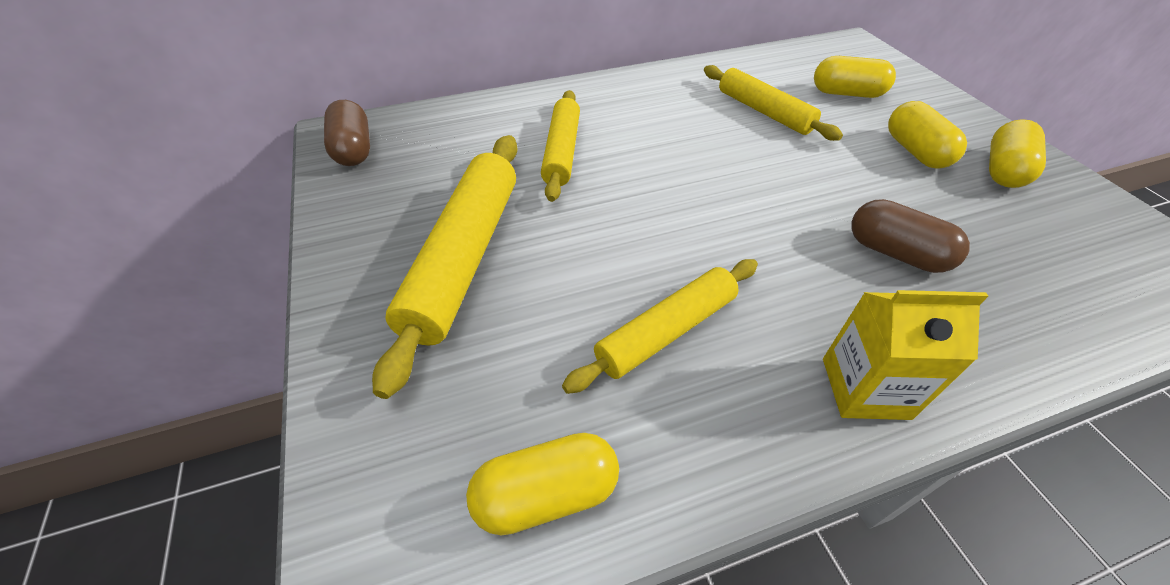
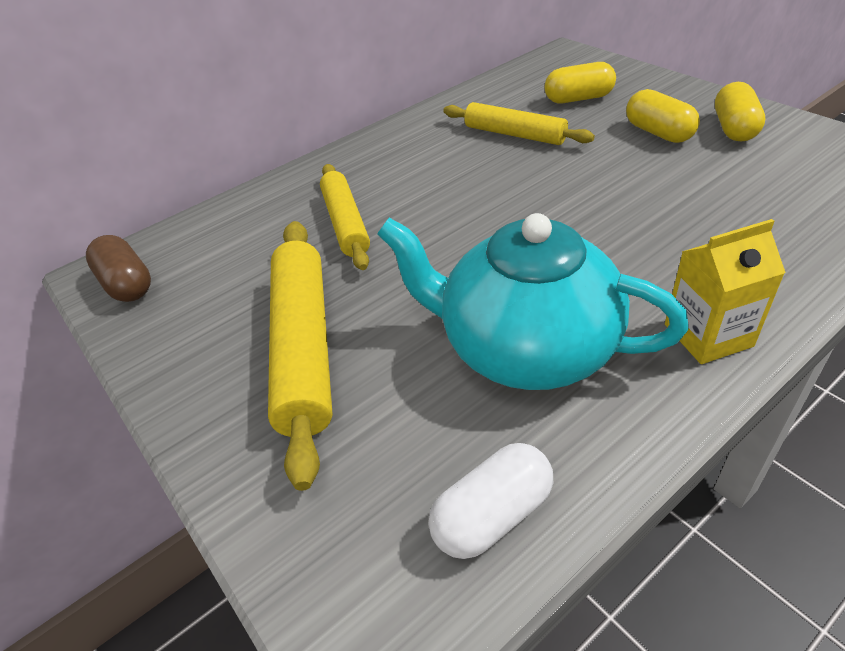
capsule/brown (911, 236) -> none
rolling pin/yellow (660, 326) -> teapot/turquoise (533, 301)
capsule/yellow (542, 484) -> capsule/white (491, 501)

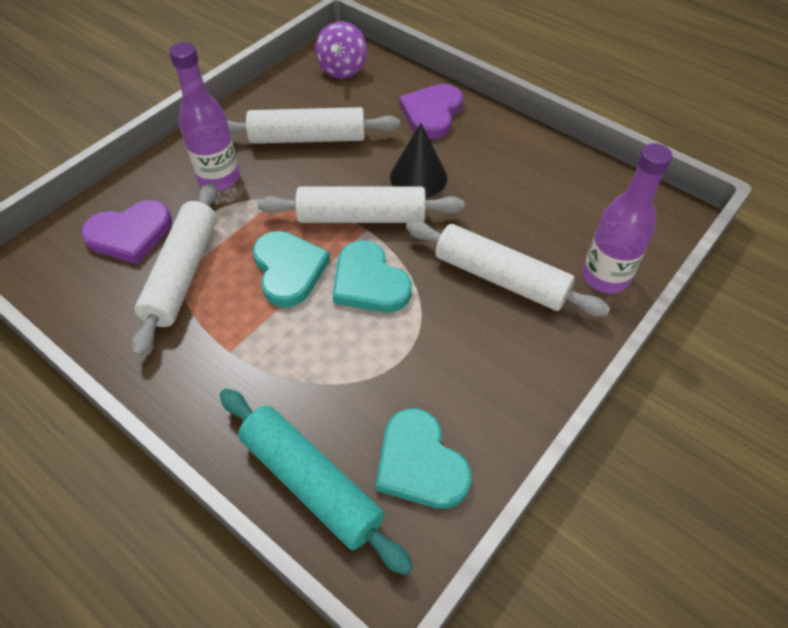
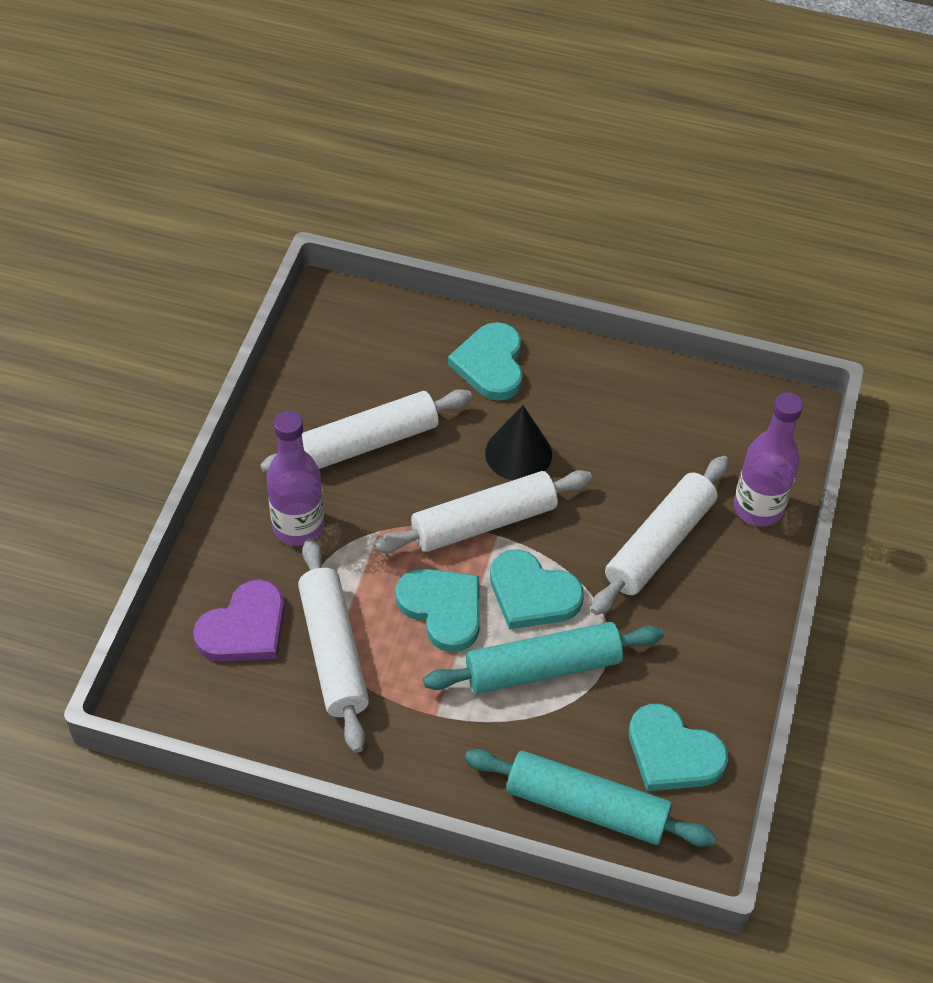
spinning top/purple (341, 49) -> none
none -> rolling pin/turquoise (543, 658)
heart/purple (431, 111) -> heart/turquoise (485, 361)
rolling pin/white (508, 268) -> rolling pin/white (660, 535), 60 degrees counterclockwise

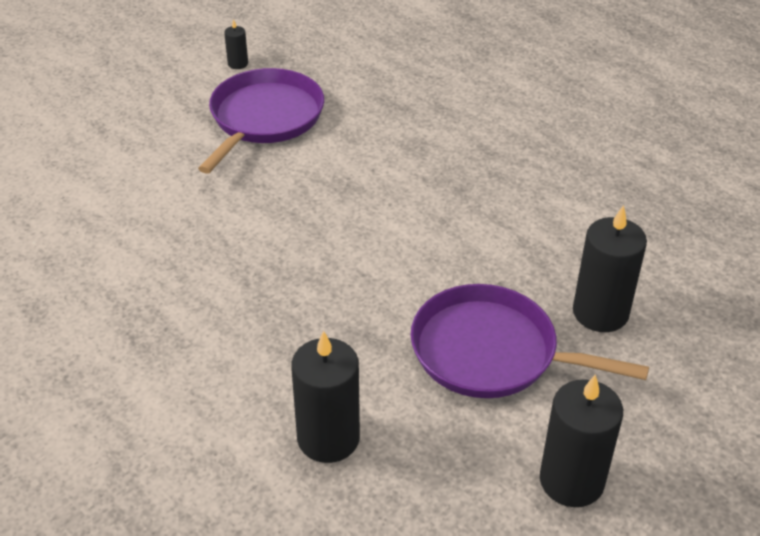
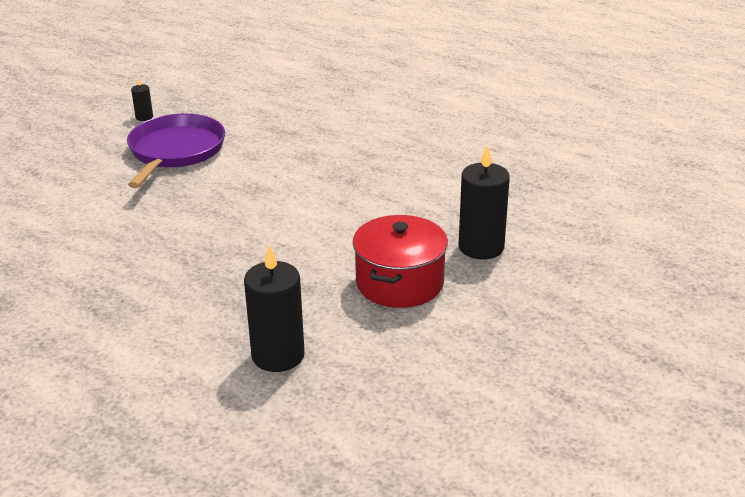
candle/black (581, 440) -> none
pan/purple (530, 341) -> pot/red (400, 261)

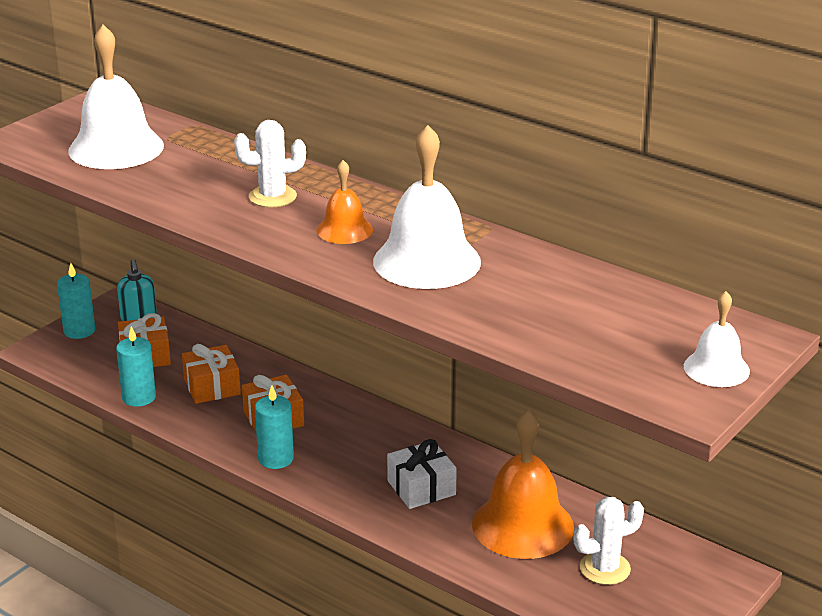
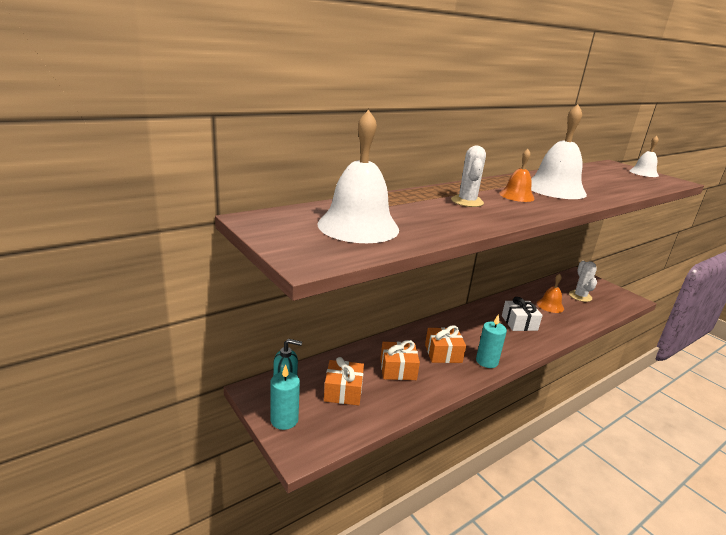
candle/turquoise (136, 366) -> none
bell/orange (523, 484) -> bell/orange (550, 293), x0.54

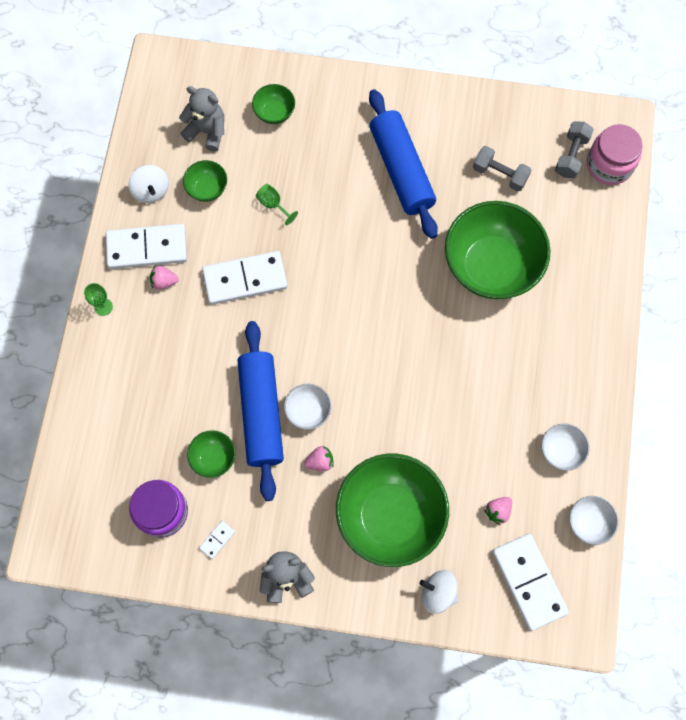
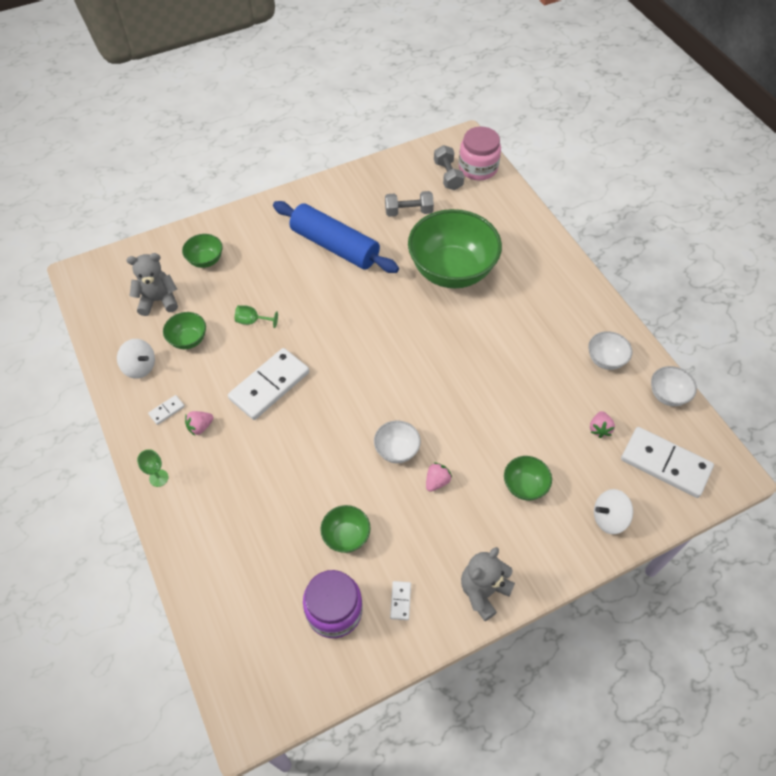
rolling pin/blue (261, 411) -> none
domino/white (146, 246) -> domino/white (166, 410), x0.42
bowl/green (392, 510) -> bowl/green (528, 478), x0.44

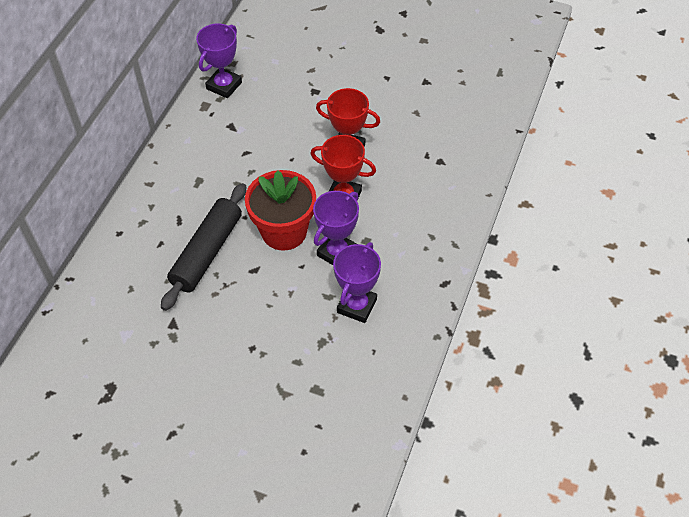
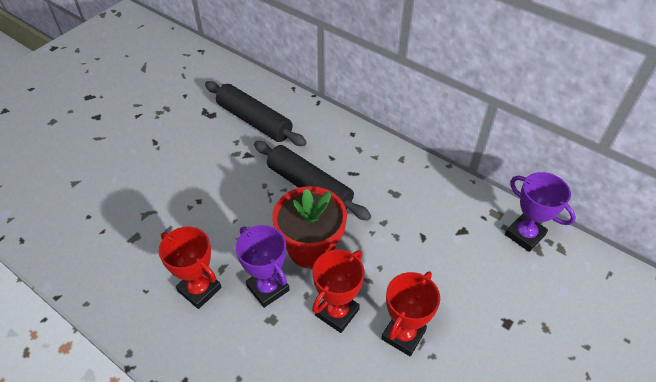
none -> rolling pin/black (256, 113)
trophy/purple (357, 282) -> trophy/red (190, 267)

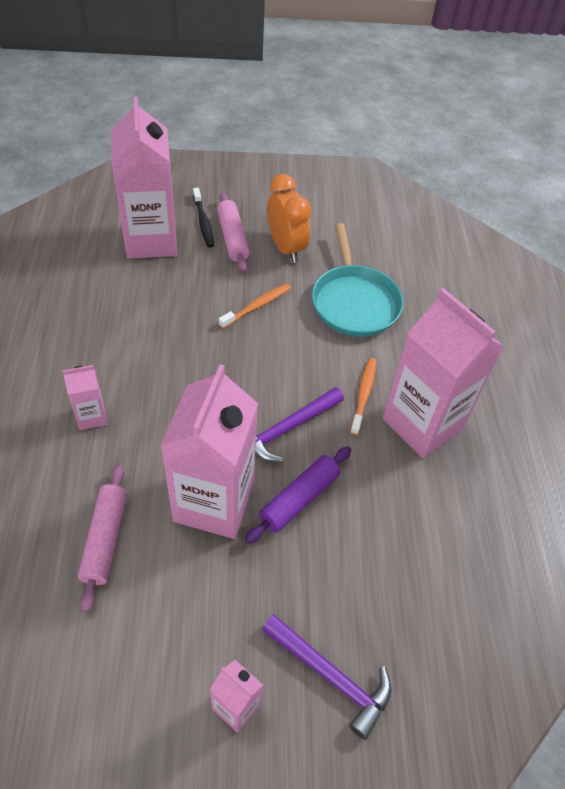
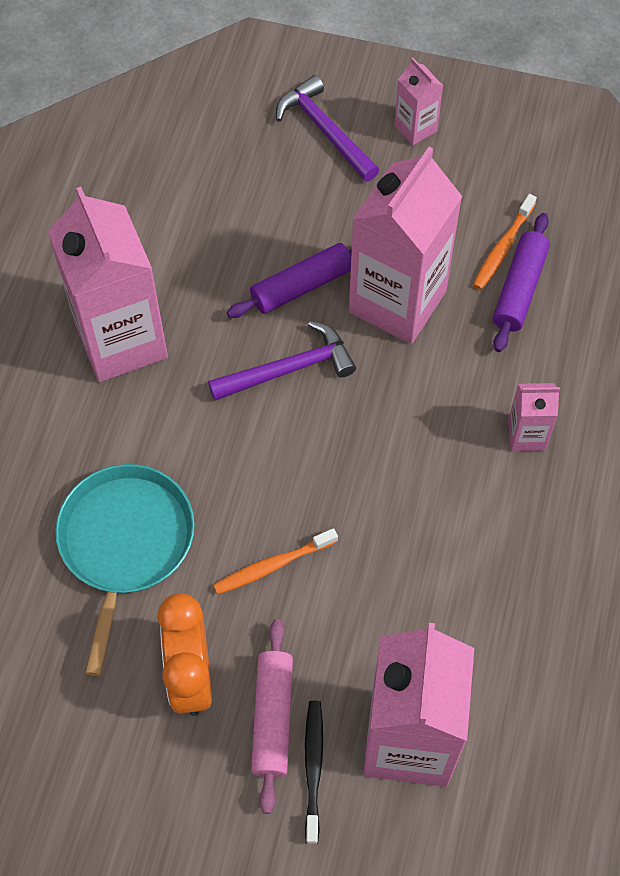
toothbrush/orange (363, 396) -> toothbrush/orange (505, 242), move
rolling pin/pink (102, 538) -> rolling pin/purple (521, 282)

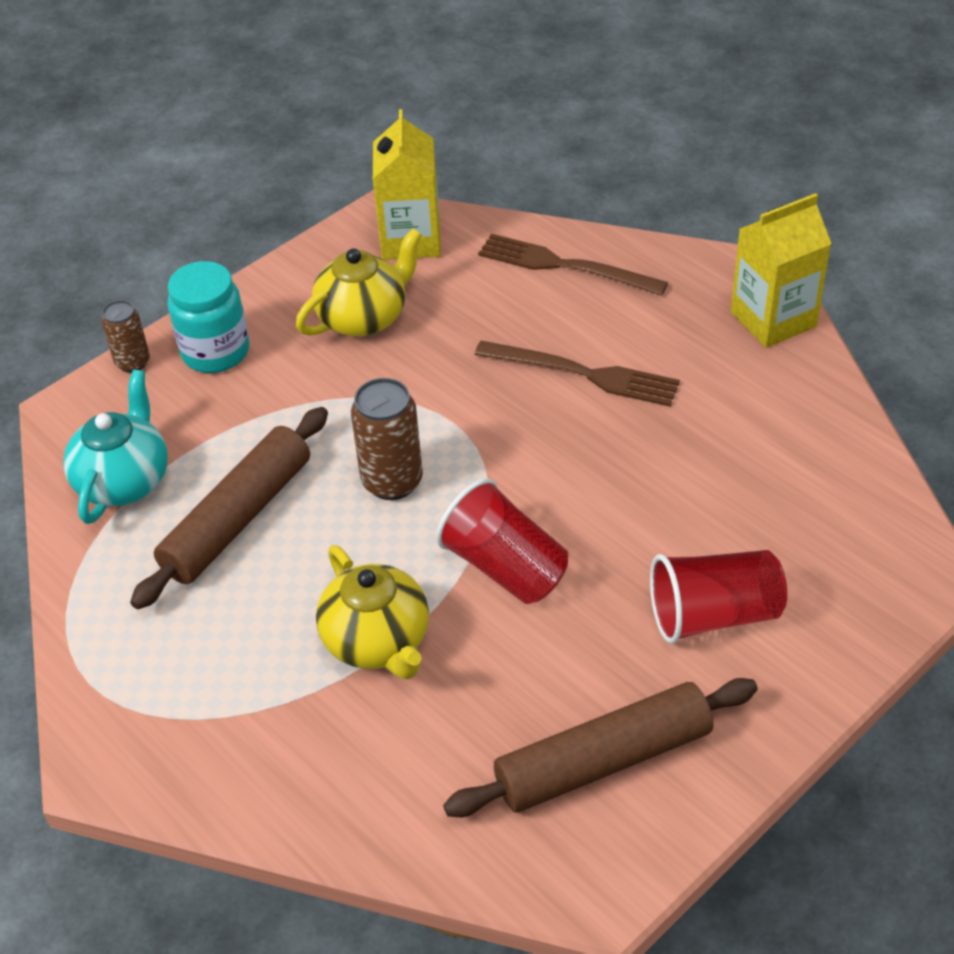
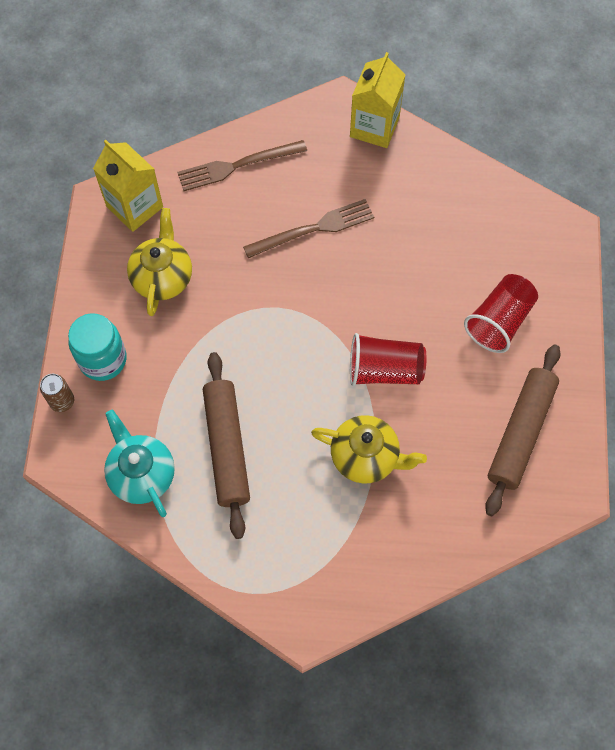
can/brown (387, 439) -> none

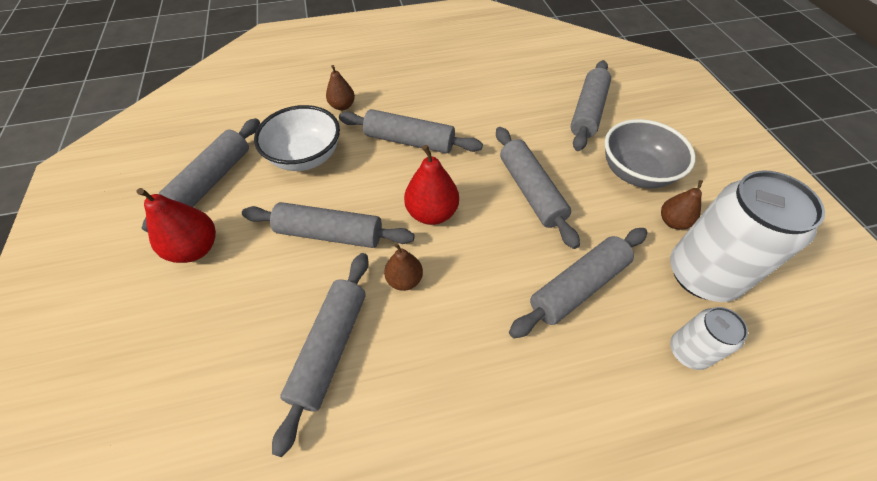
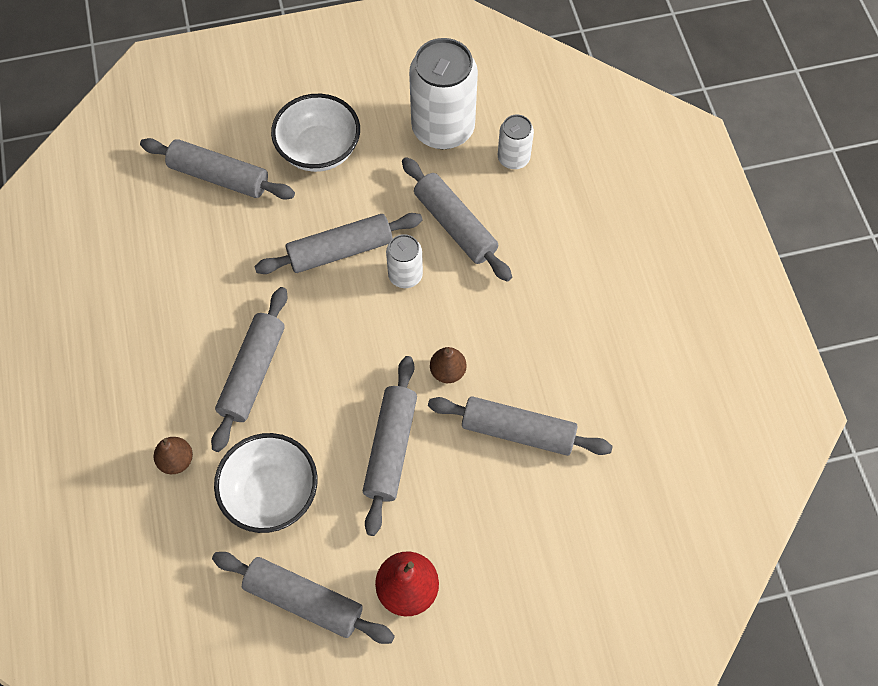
pear/red (431, 185) -> none
pear/brown (682, 205) -> none
none -> can/white (404, 261)
bowl/grey (650, 153) -> bowl/white (315, 133)

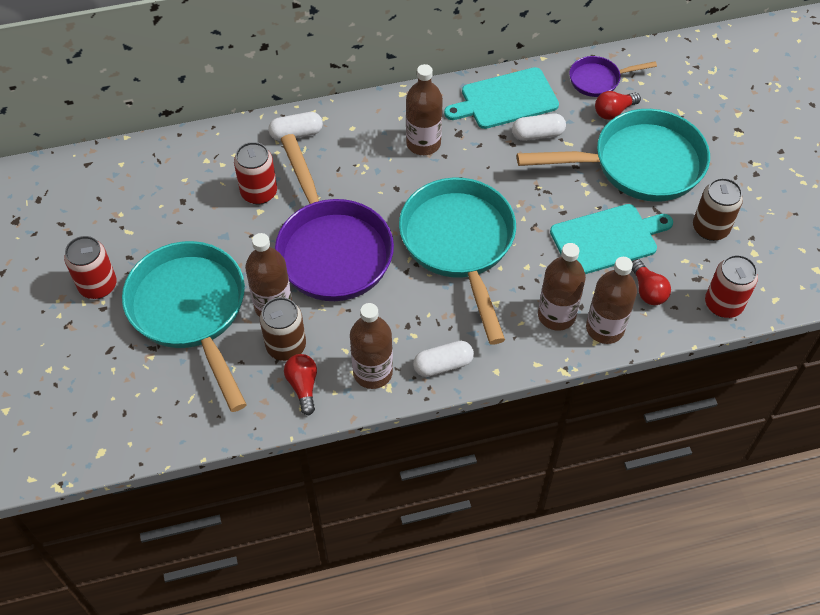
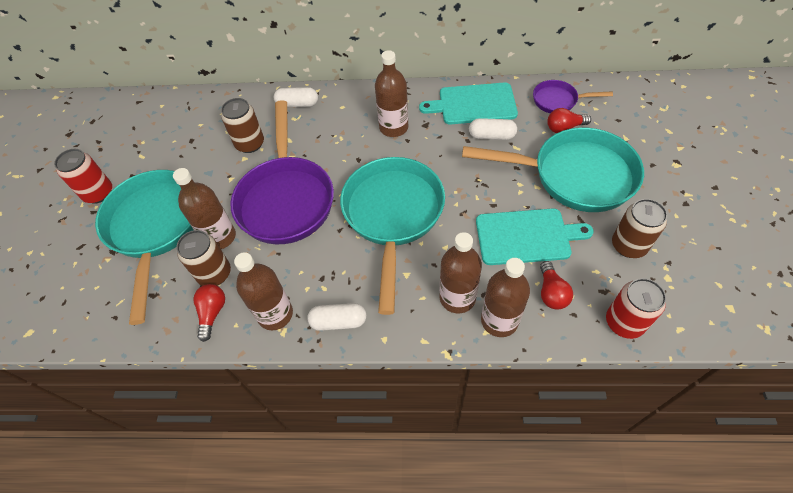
can/red (255, 173) -> can/brown (242, 125)

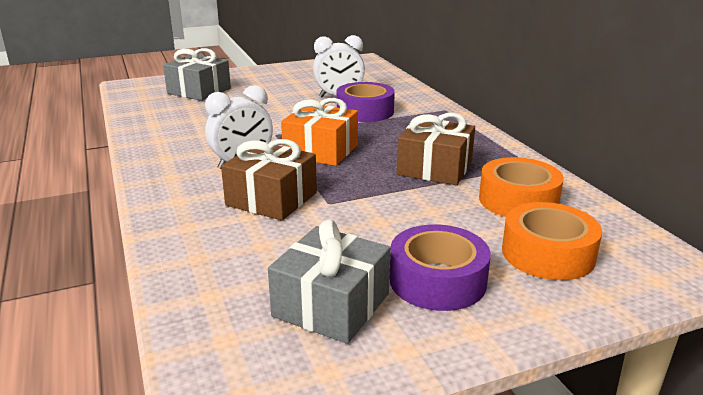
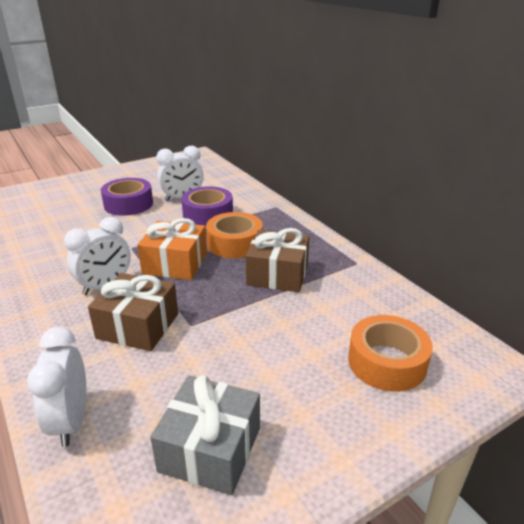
gift/grey (197, 74) -> none
none -> clock/white (56, 387)
tape/purple (440, 267) -> tape/purple (127, 197), move
tape/orange (521, 187) -> tape/orange (234, 235), move

